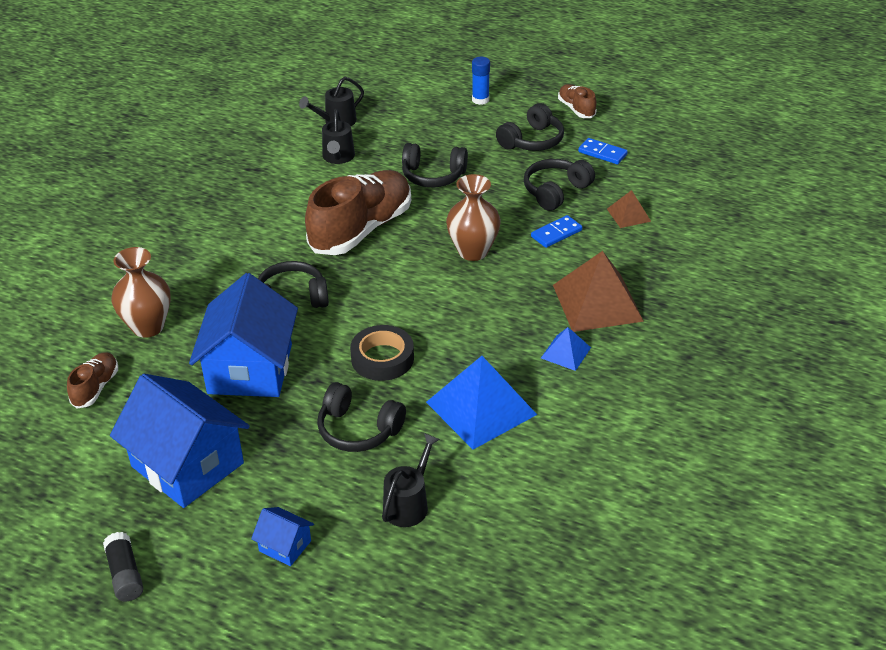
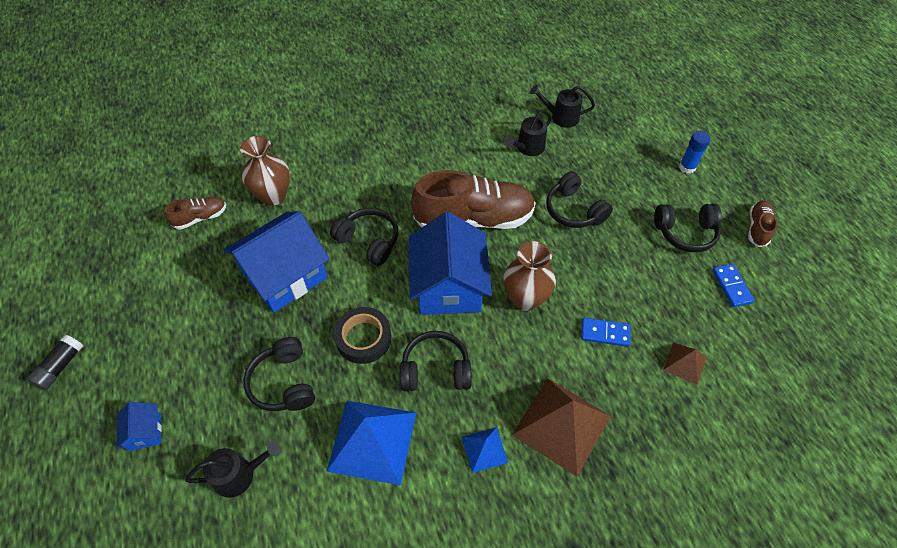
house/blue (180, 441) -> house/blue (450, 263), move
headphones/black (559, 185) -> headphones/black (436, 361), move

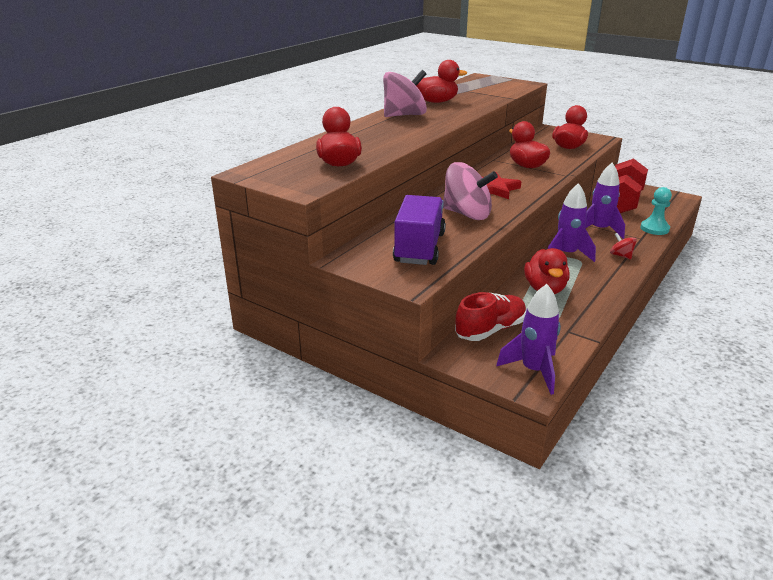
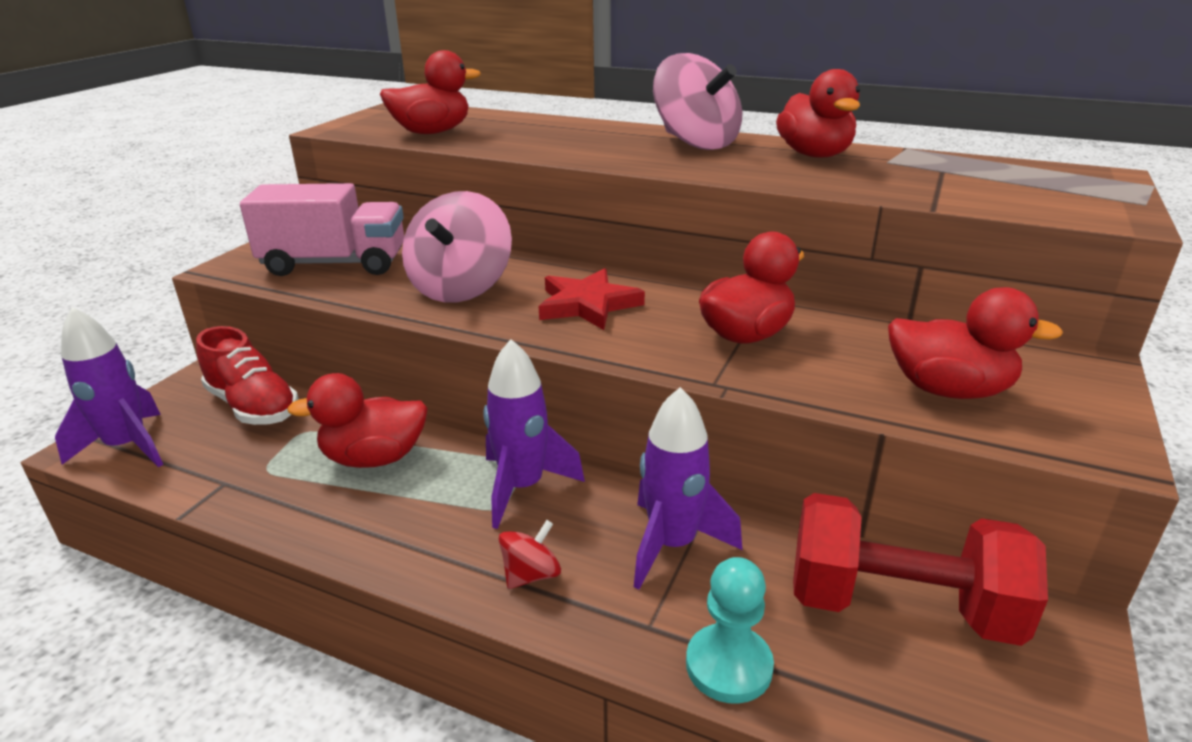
truck/purple (419, 230) -> truck/pink (322, 229)

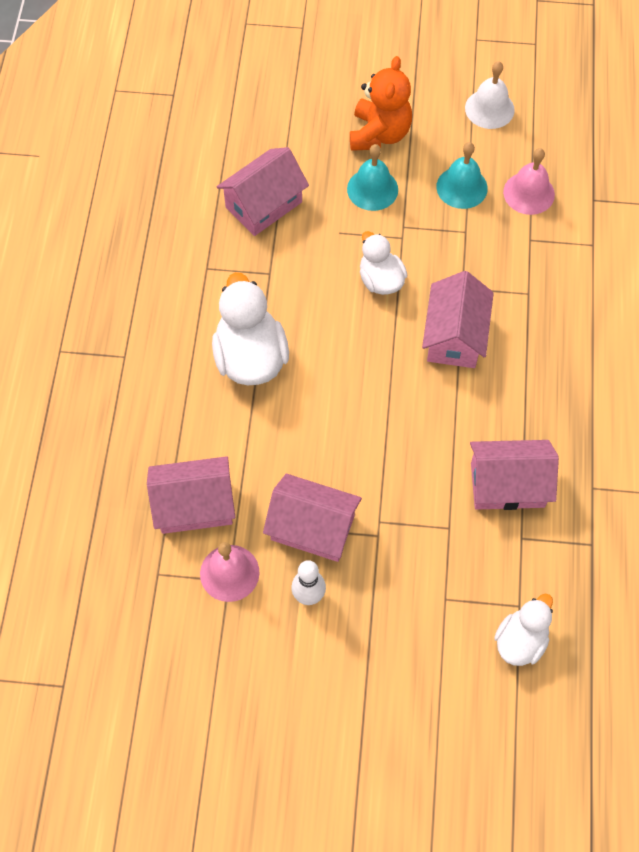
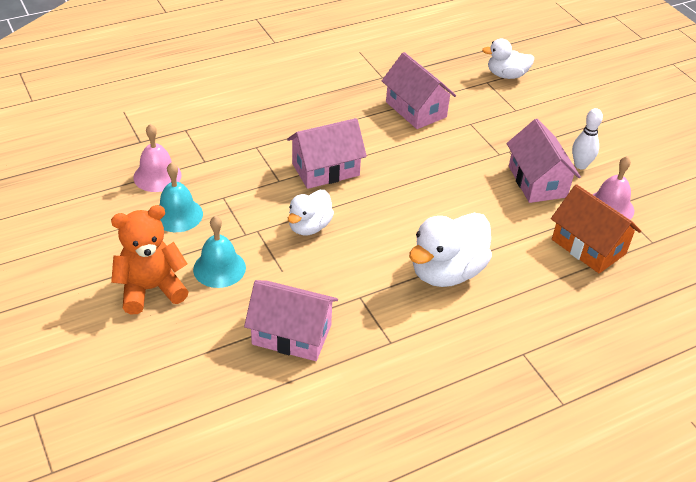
bell/white (490, 95) -> none
house/pink (191, 495) -> house/orange (596, 228)

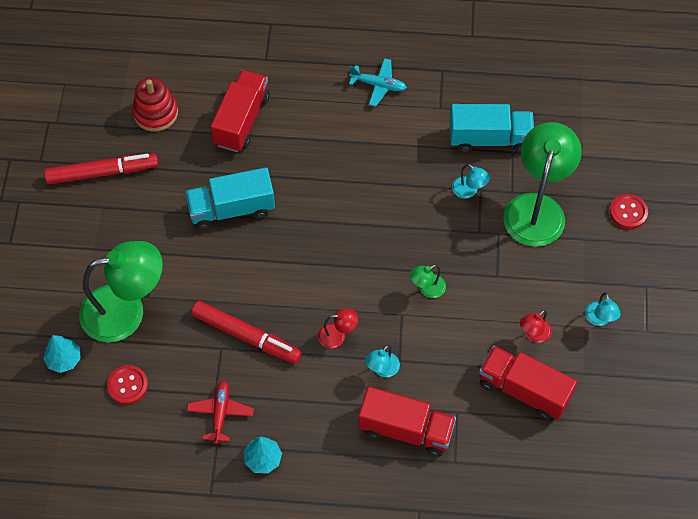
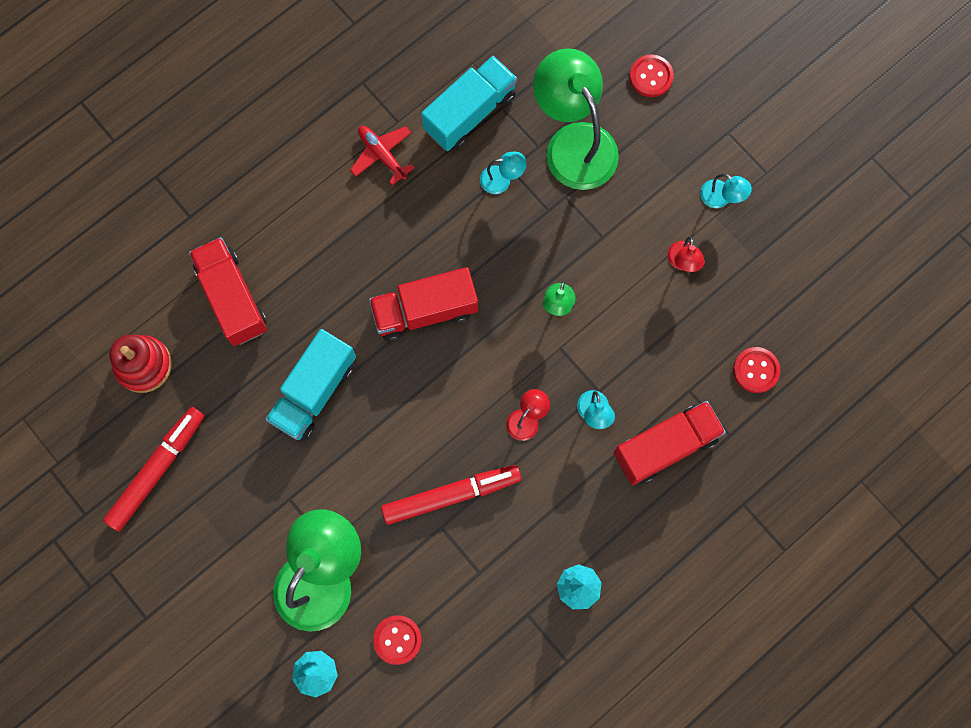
plane/turquoise (378, 82) -> none
none -> button/red (756, 370)
plane/red (220, 412) -> plane/red (382, 156), move
truck/red (528, 383) -> truck/red (423, 304), move

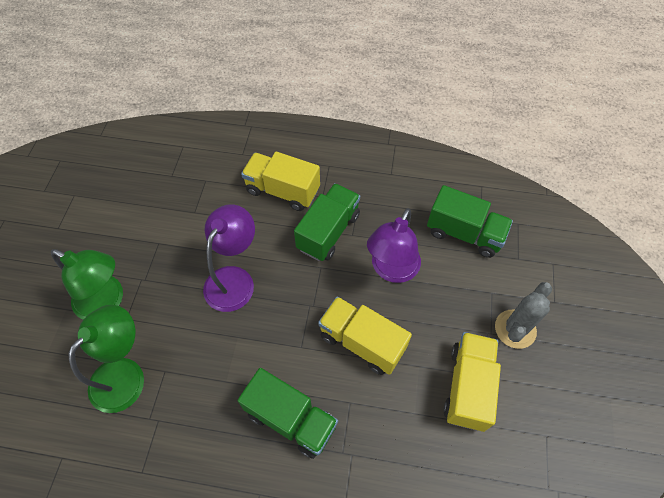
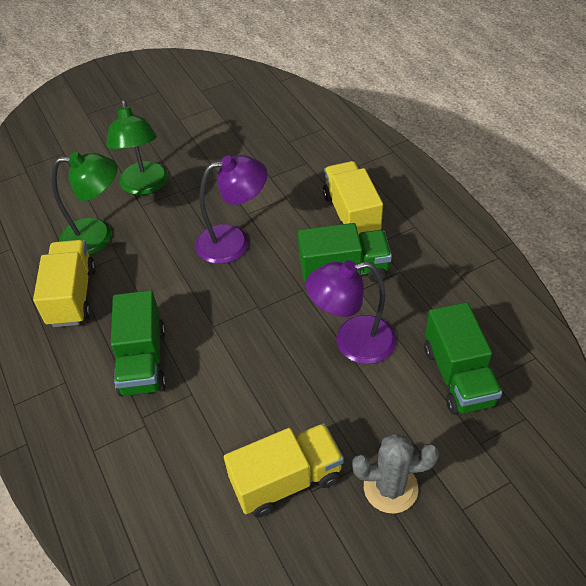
truck/yellow (365, 335) -> truck/yellow (64, 283), move

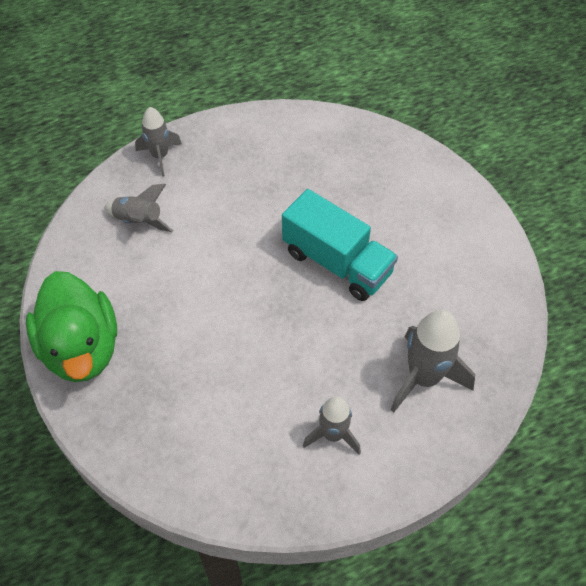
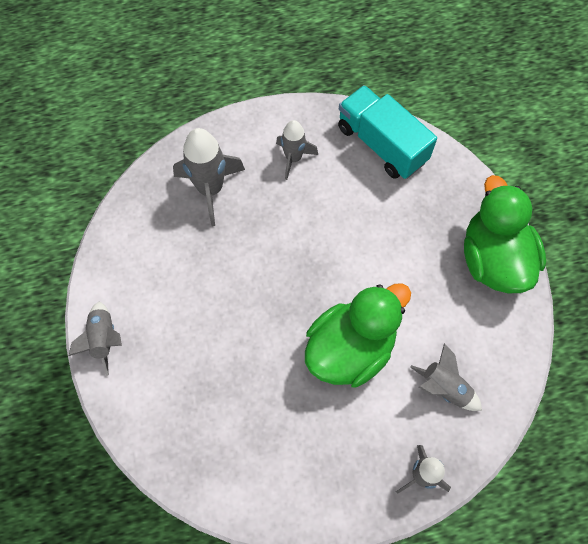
none -> rocket/grey (95, 339)
none -> duck/green (358, 335)
truck/turquoise (340, 245) -> truck/turquoise (387, 132), move

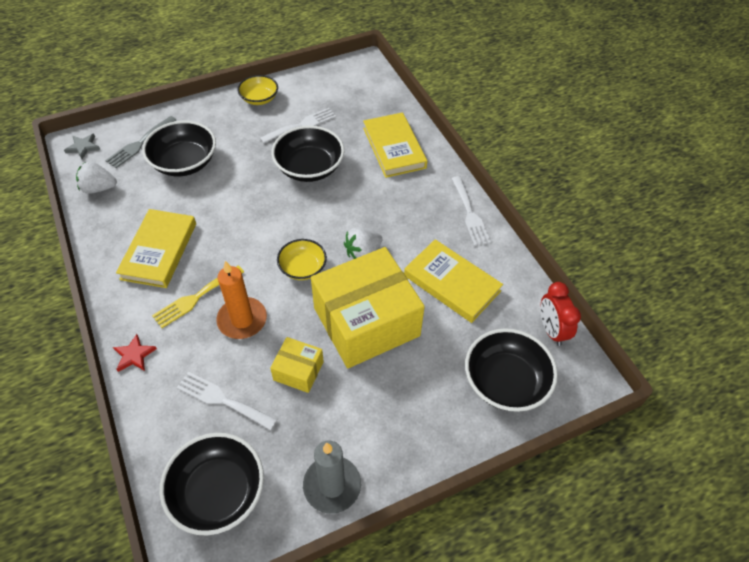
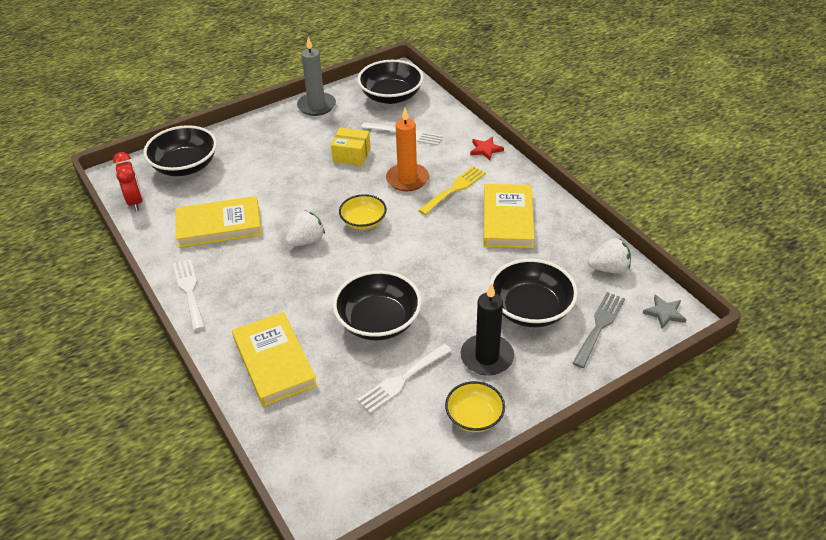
box/yellow (368, 307) -> none
none -> candle/black (487, 329)
book/yellow (453, 281) -> book/yellow (219, 222), 45 degrees counterclockwise

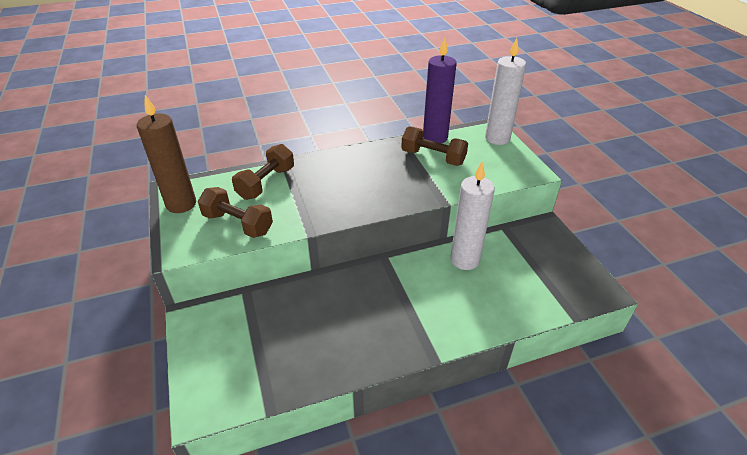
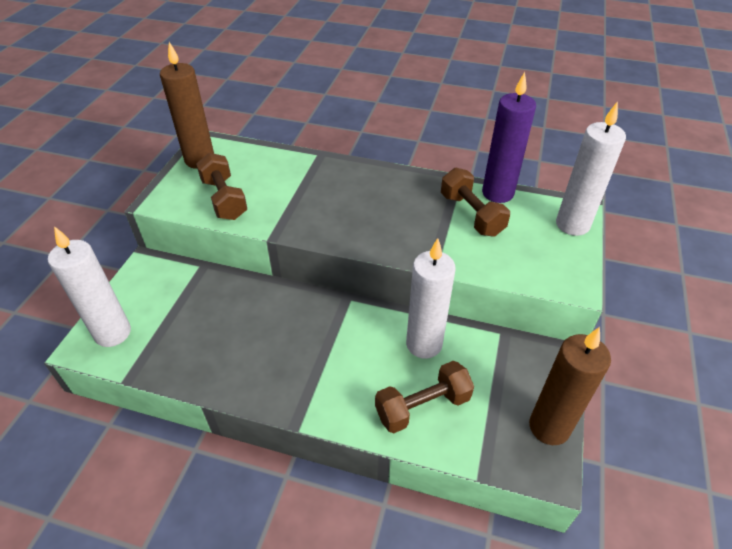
none -> candle/white (89, 286)
none -> candle/brown (570, 386)
dumbbell/brown (263, 172) -> dumbbell/brown (424, 397), move

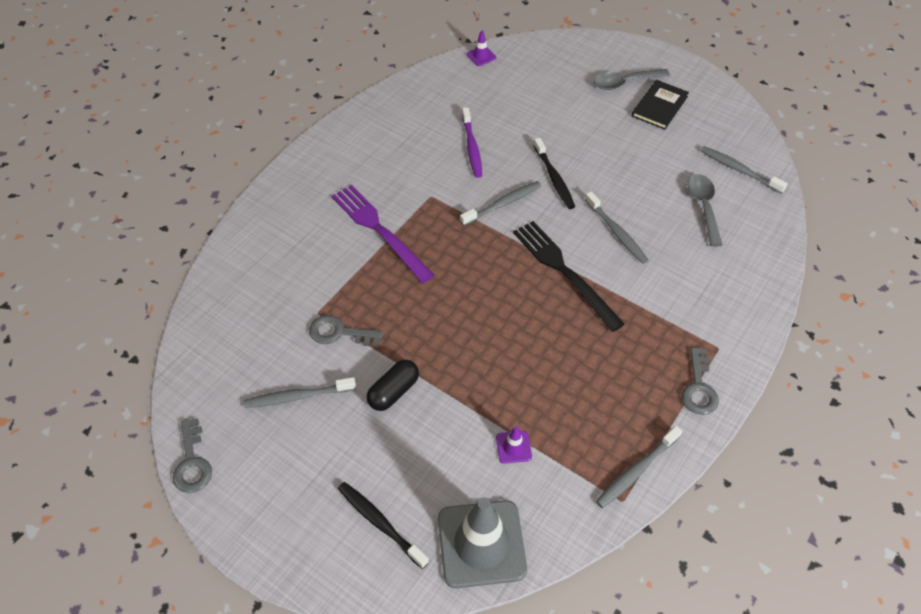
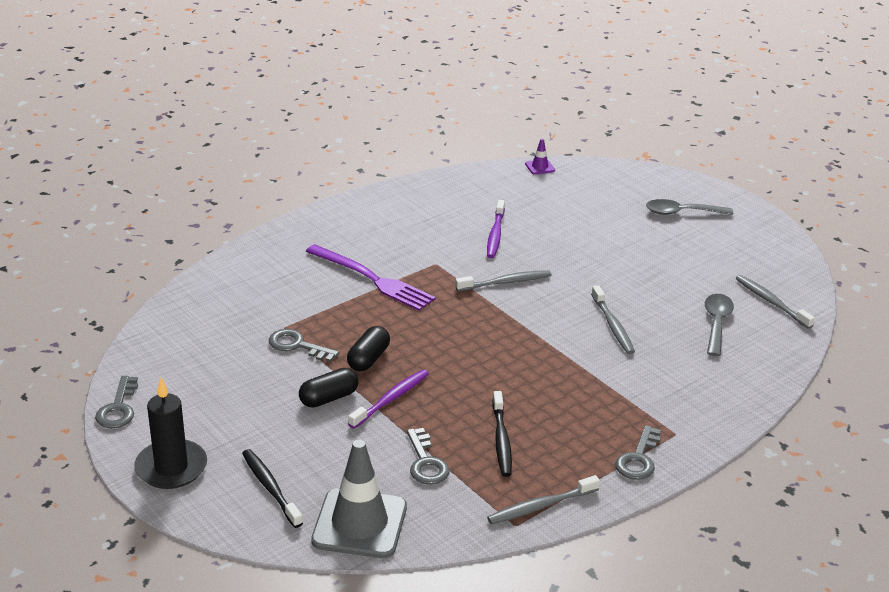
toothbrush/grey (300, 392) -> none
fork/black (569, 276) -> none
book/black (660, 105) -> none
none -> candle/black (170, 433)
none -> capsule/black (368, 348)
none -> toothbrush/purple (388, 399)
toothbrush/black (554, 173) -> toothbrush/black (502, 434), move
traffic cone/purple (514, 445) -> key/grey (428, 456)
fork/purple (383, 234) -> fork/purple (371, 277), 150 degrees clockwise

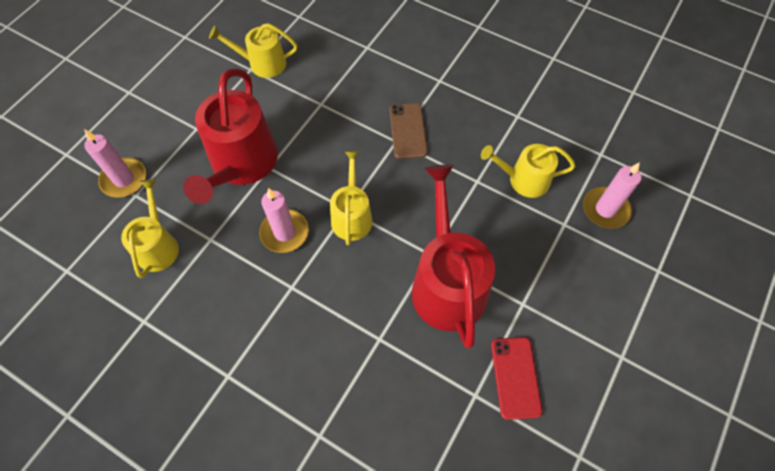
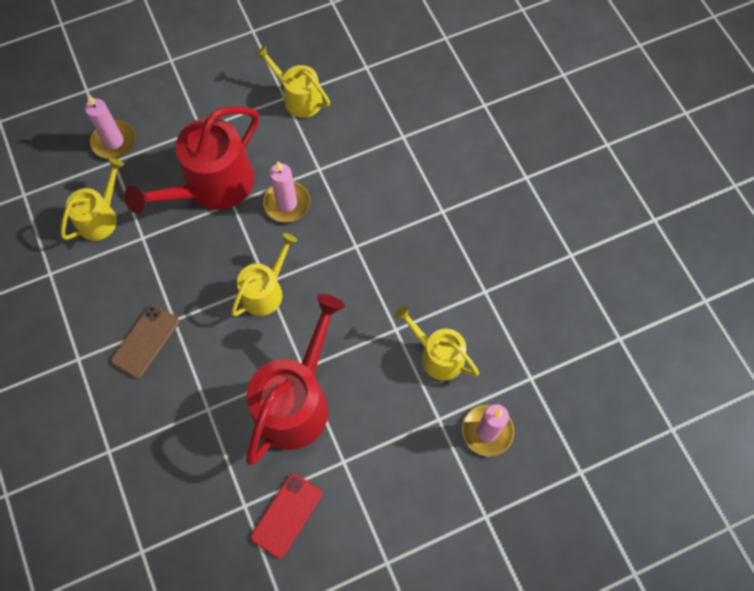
candle/pink (284, 220) -> candle/pink (286, 192), move
phone/brown (408, 131) -> phone/brown (145, 341), move

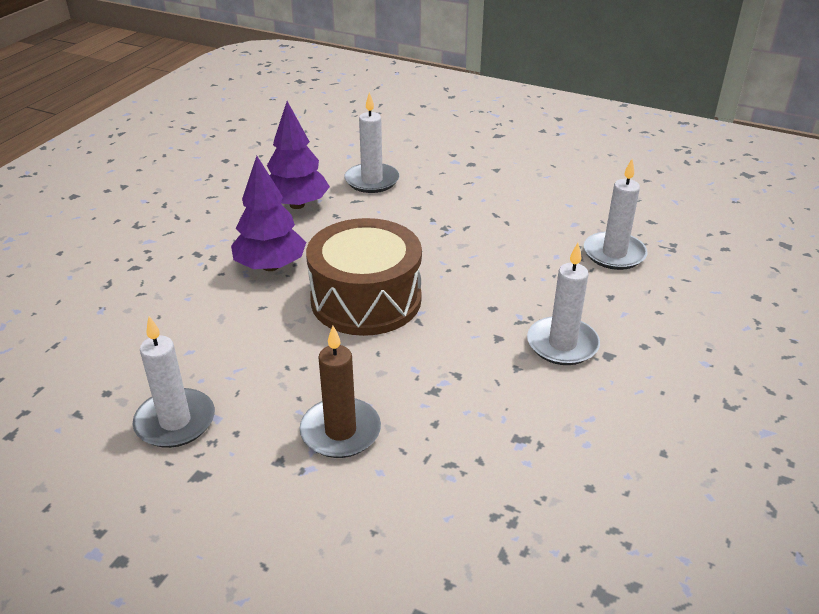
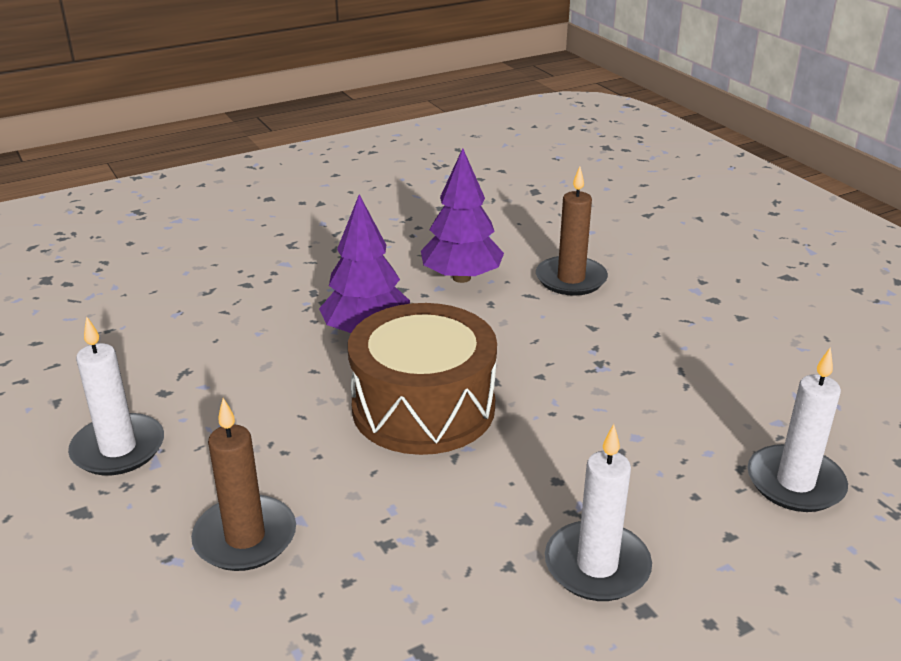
candle/white (372, 142) -> candle/brown (572, 231)

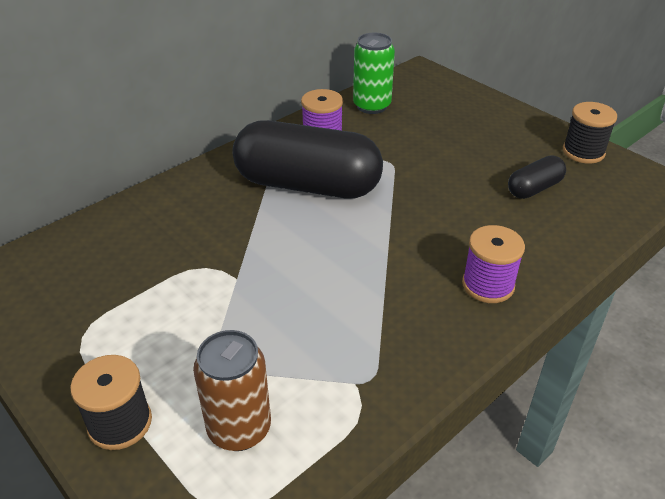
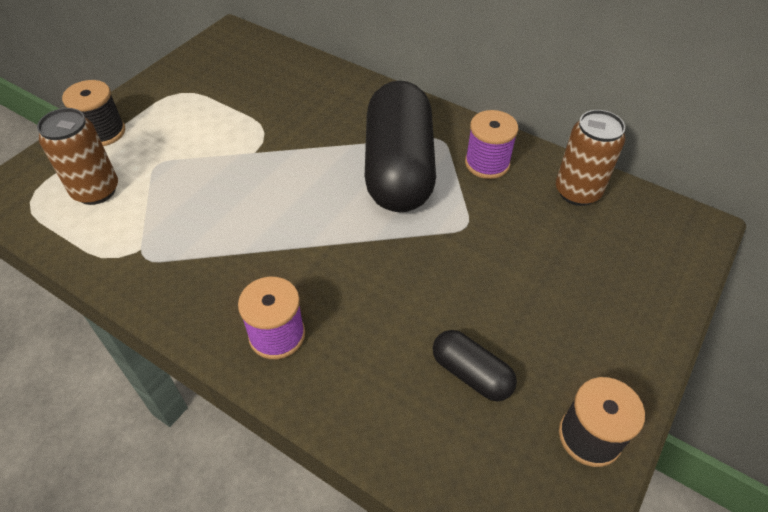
can/green (374, 73) -> can/brown (590, 158)

